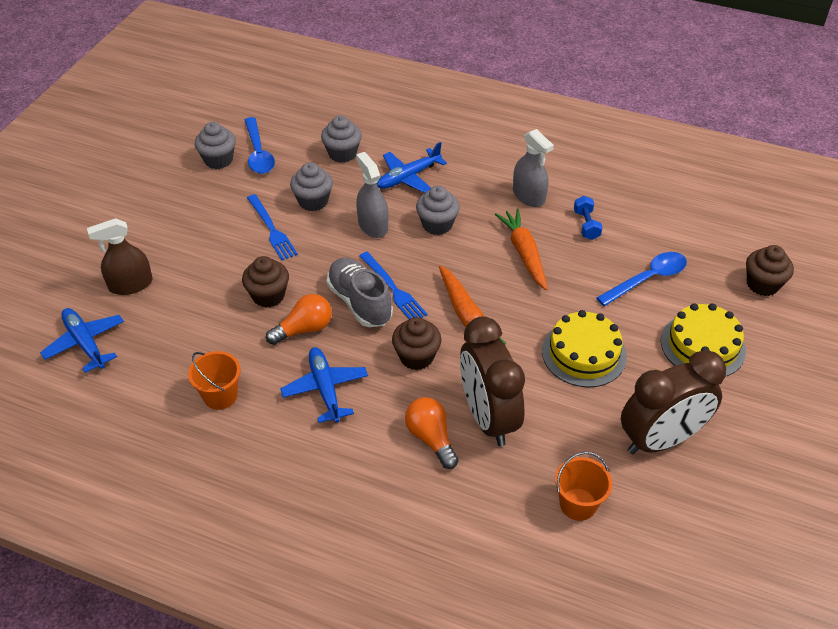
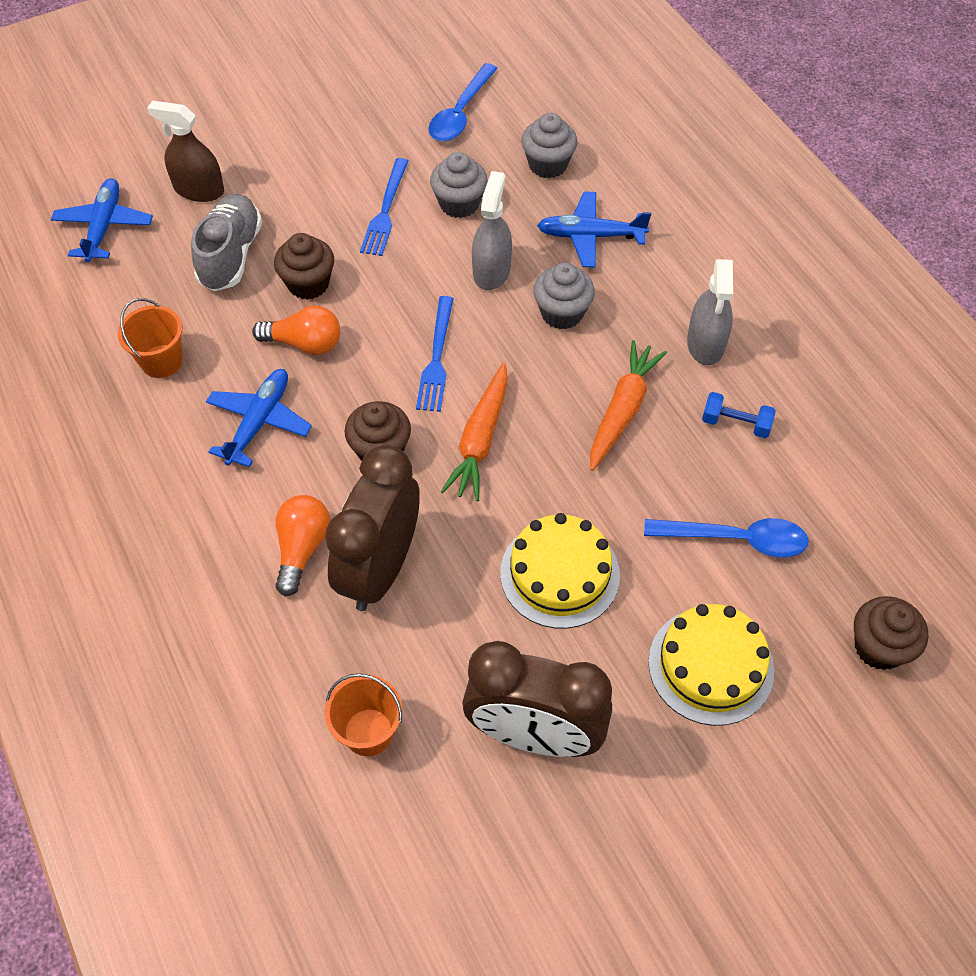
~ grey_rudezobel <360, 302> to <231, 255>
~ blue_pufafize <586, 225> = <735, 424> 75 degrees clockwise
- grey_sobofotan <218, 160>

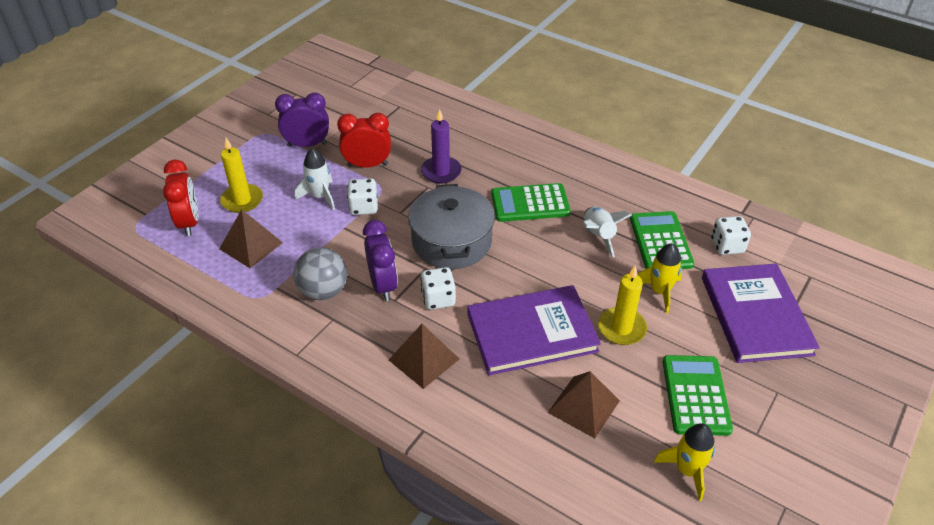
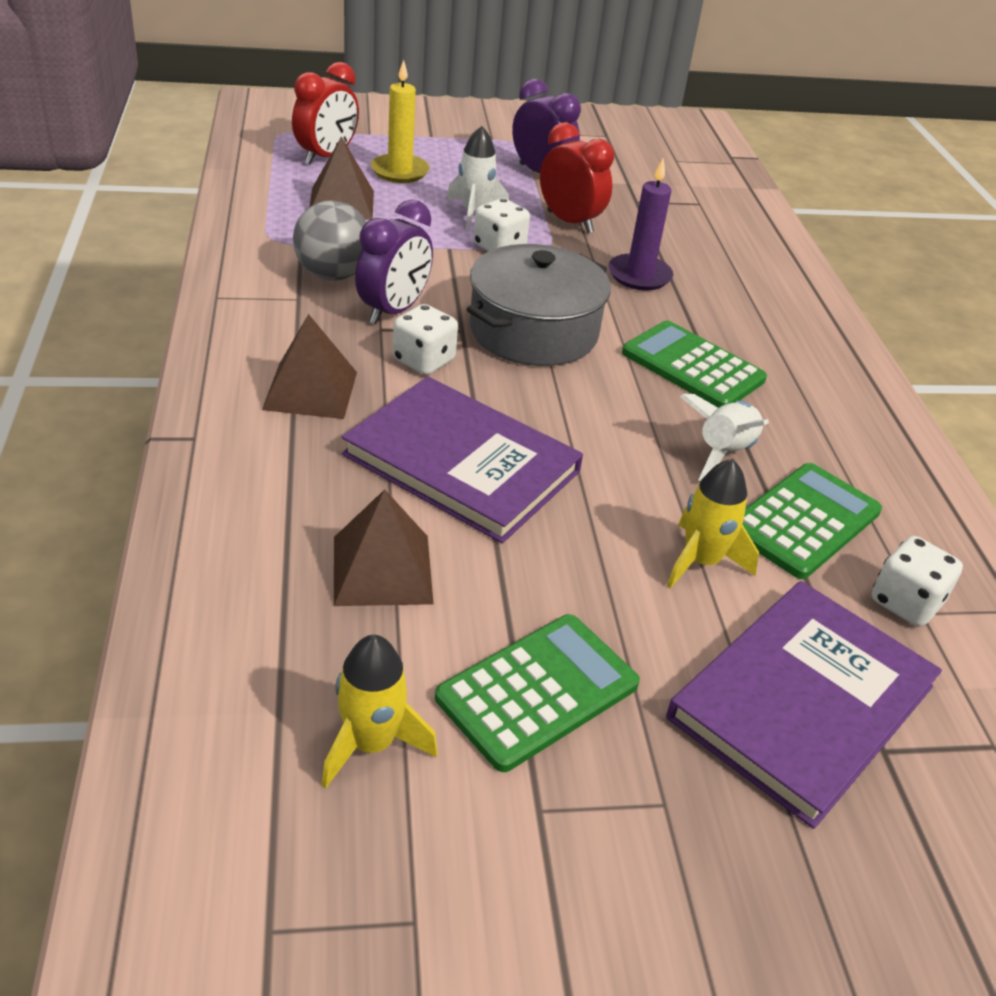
- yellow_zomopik <621, 328>

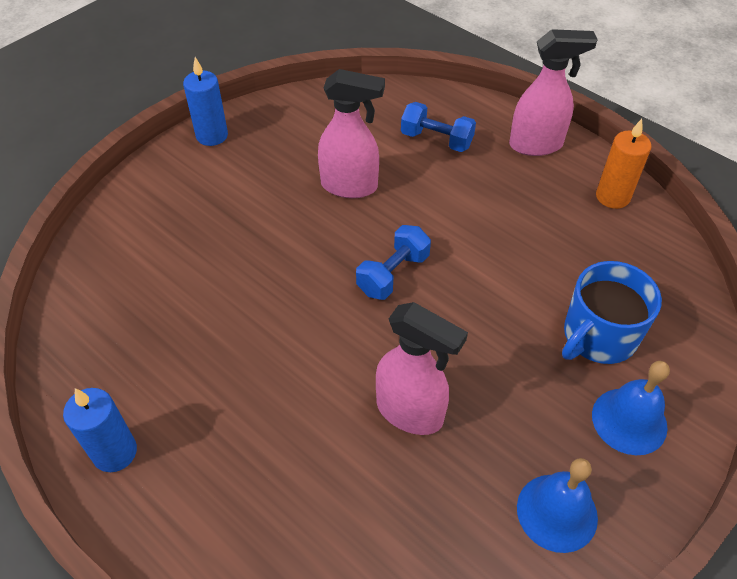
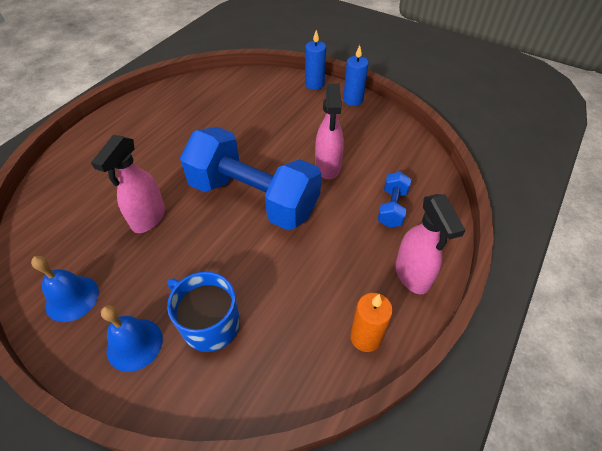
~ blue_pufafize <393, 274> = <254, 198> x2.35
~ blue_zomopik <115, 452> to <314, 84>

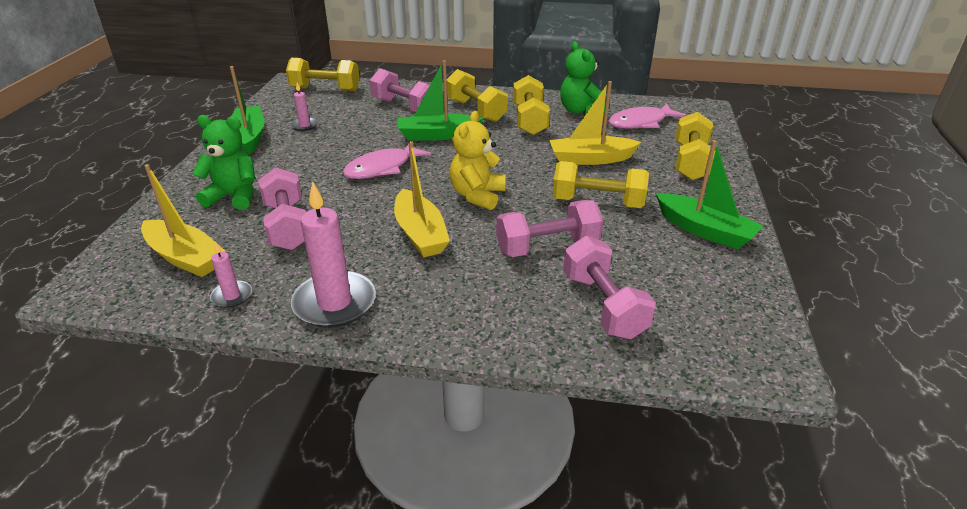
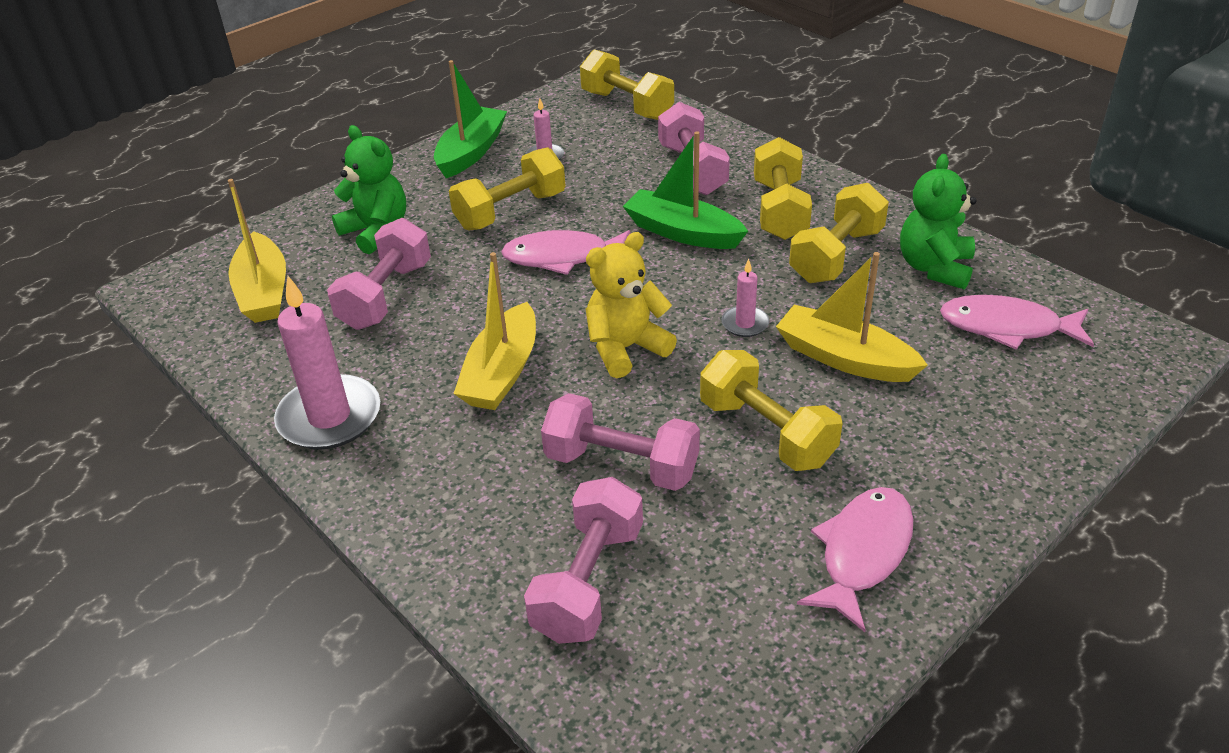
~ yellow_pufafize <691, 162> to <511, 211>
~ pink_zomopik <232, 296> to <745, 324>
~ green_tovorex <704, 230> to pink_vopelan <862, 553>

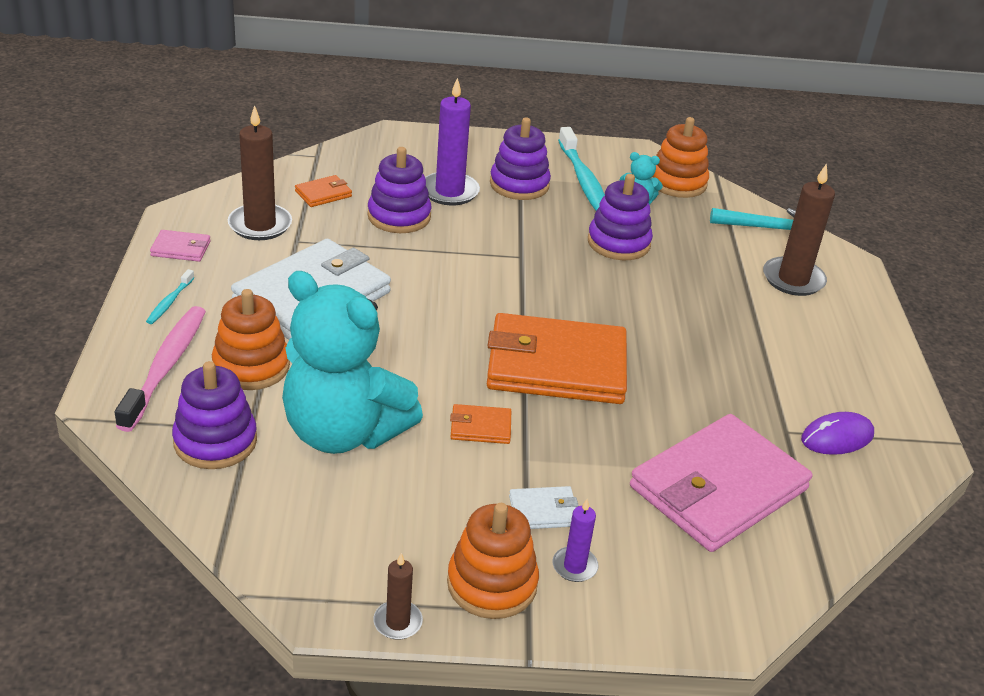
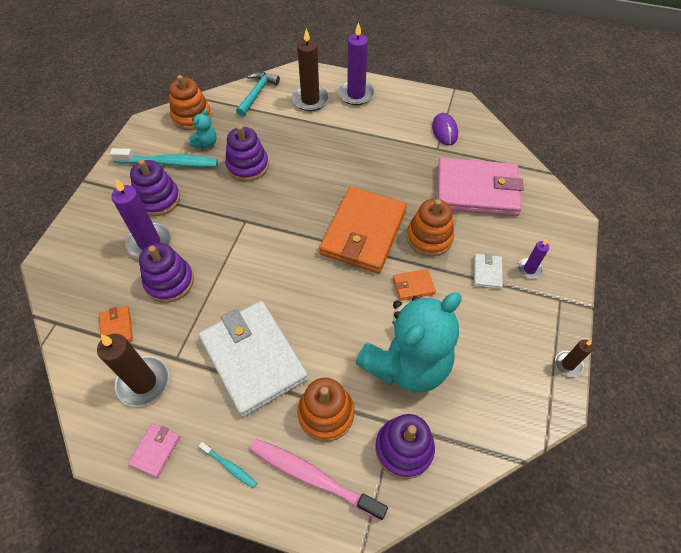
+ purple_zomopik <356, 94>
~ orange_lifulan <480, 427> = <413, 286> 60 degrees clockwise
~ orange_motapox <492, 584> to <429, 238>
~ pink_lifulan <718, 488> = <477, 190> 60 degrees counterclockwise

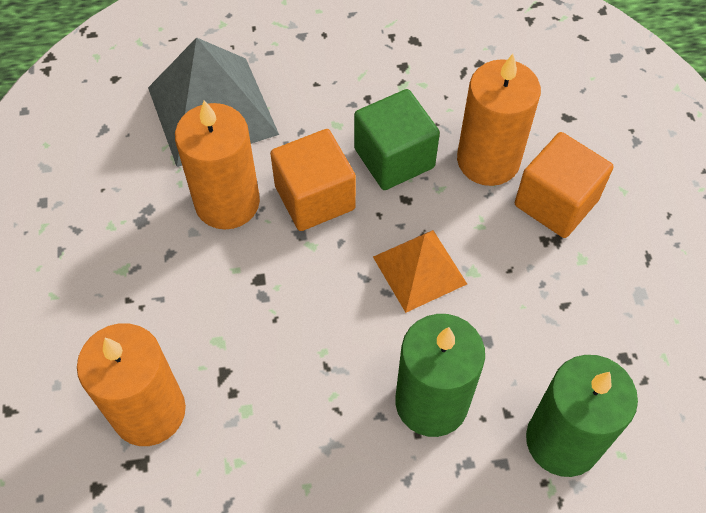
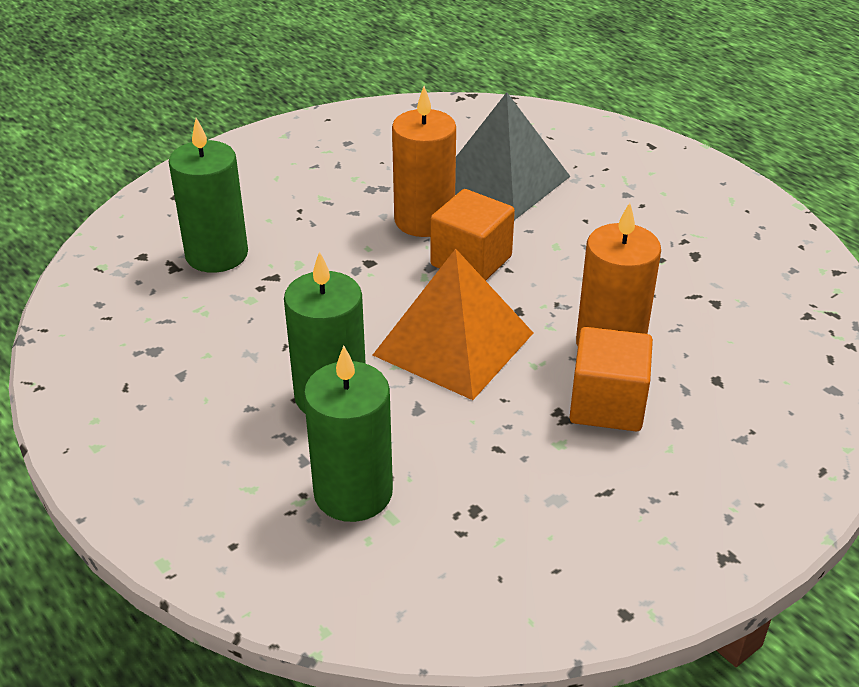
~ orange_zomopik <149, 411> to green_zomopik <216, 254>
~ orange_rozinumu <419, 270> = <454, 344> x1.66
- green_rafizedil <394, 158>

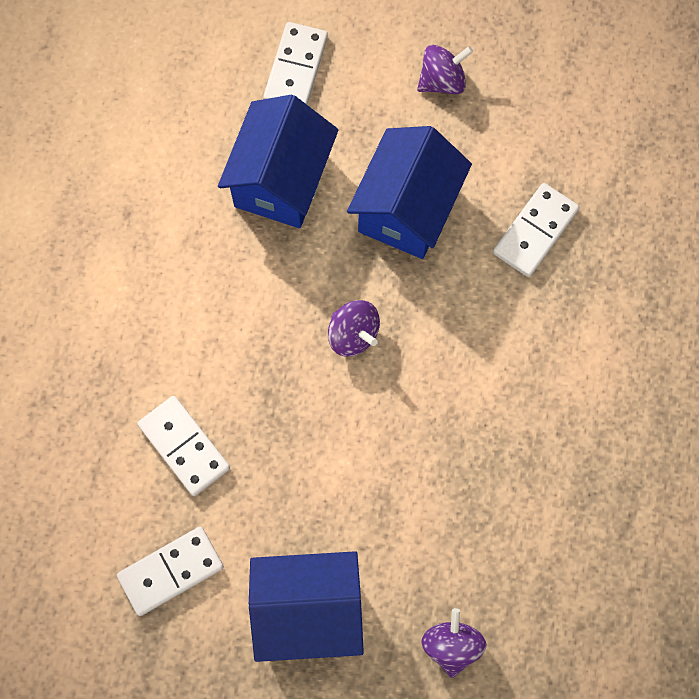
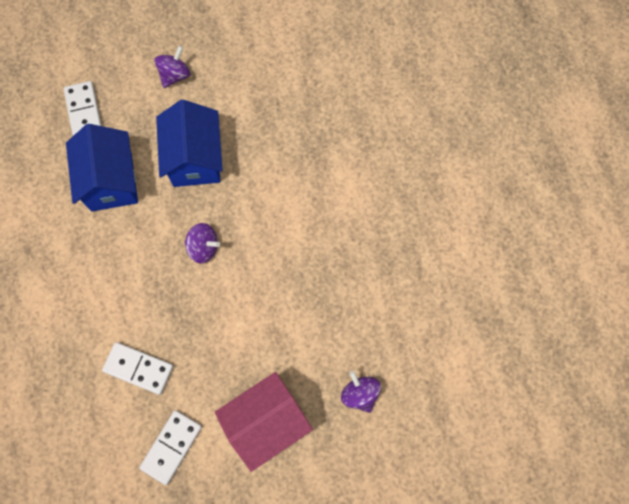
~ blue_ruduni <308, 610> to pink_ruduni <266, 422>
- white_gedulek <535, 231>

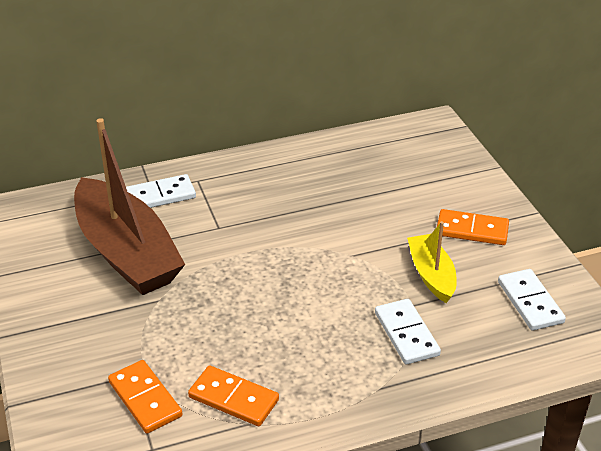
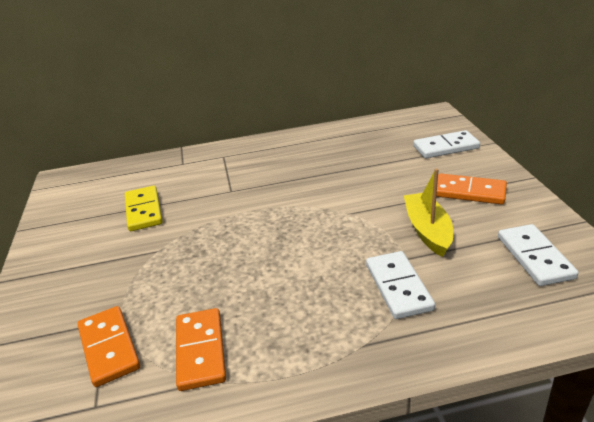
~ brown_tovorex <126, 252> to yellow_gedulek <143, 210>
~ orange_gedulek <234, 398> = <201, 350> 45 degrees clockwise
~ white_gedulek <160, 196> to <446, 147>

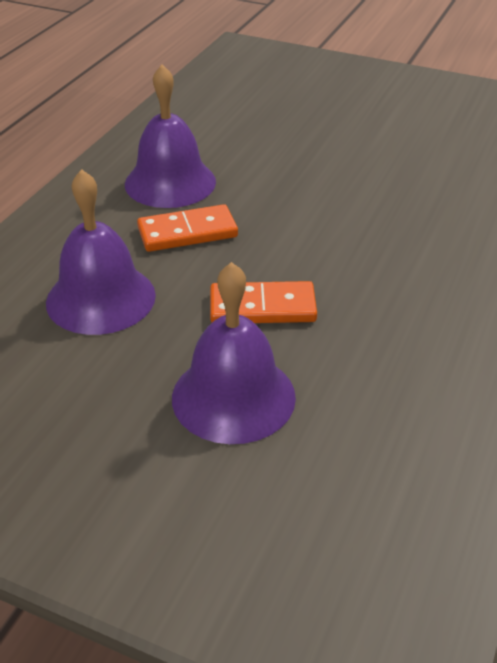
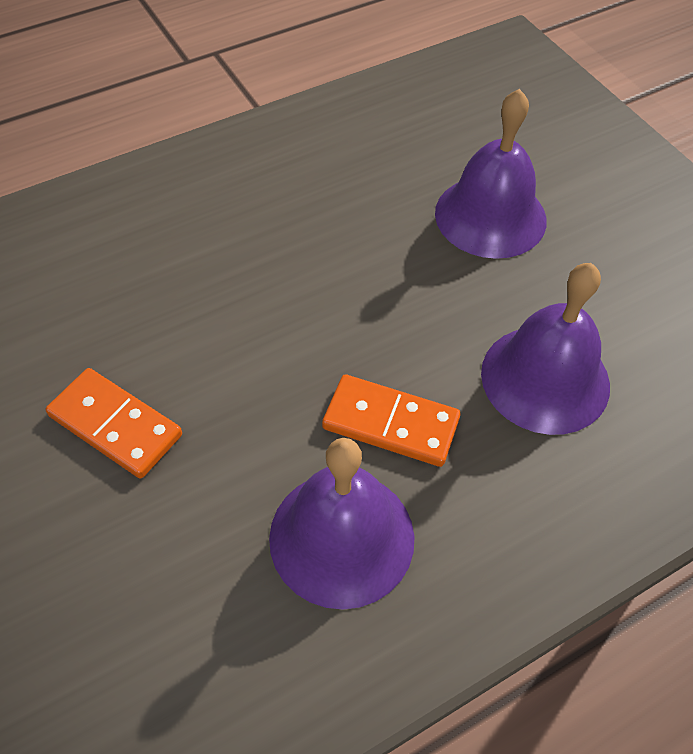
~ orange_gedulek <262, 307> to <116, 425>

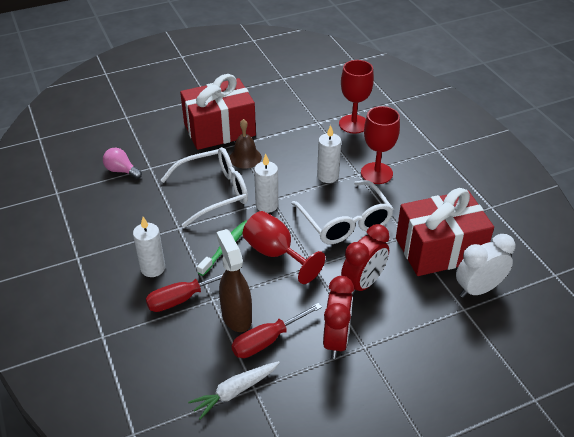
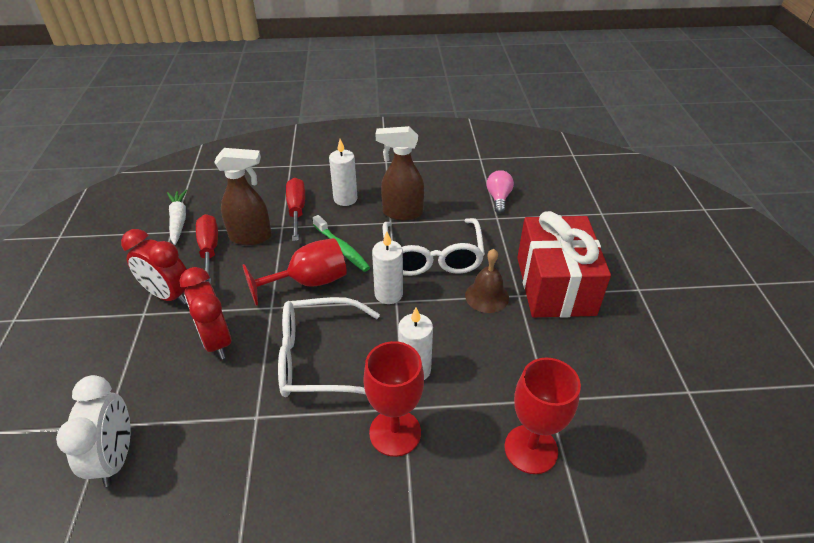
+ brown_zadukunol <402, 213>
~ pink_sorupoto <121, 171> = <498, 198> 45 degrees counterclockwise
- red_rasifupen <439, 249>

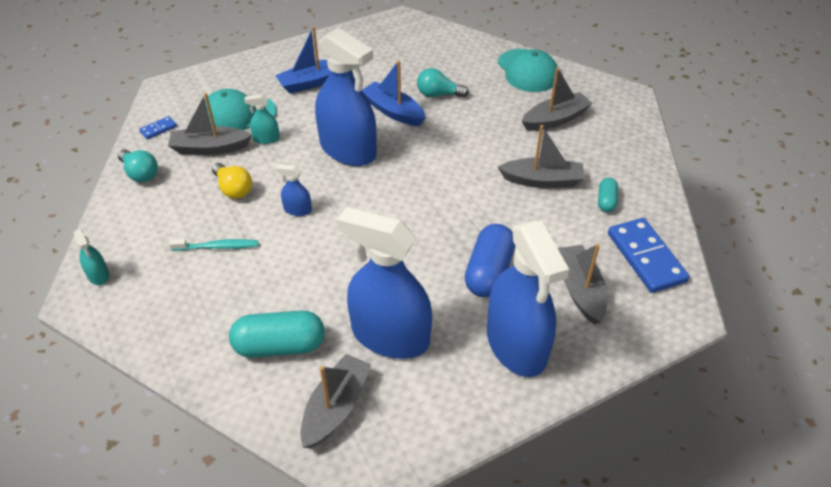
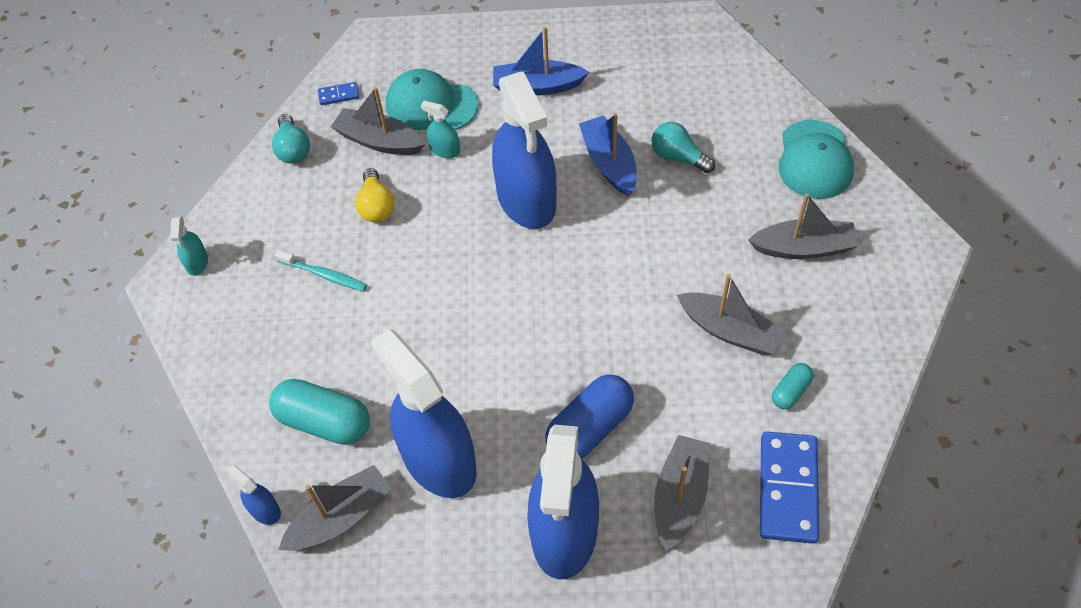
~ blue_zadukunol <297, 209> to <264, 510>

